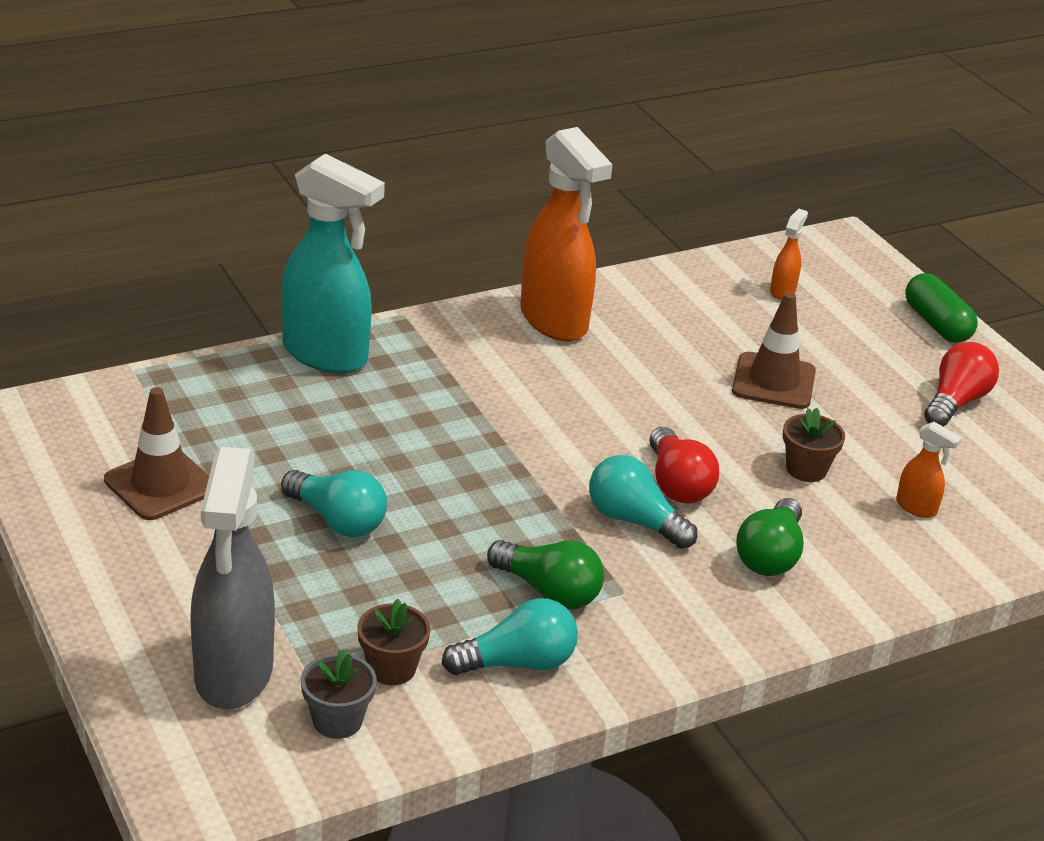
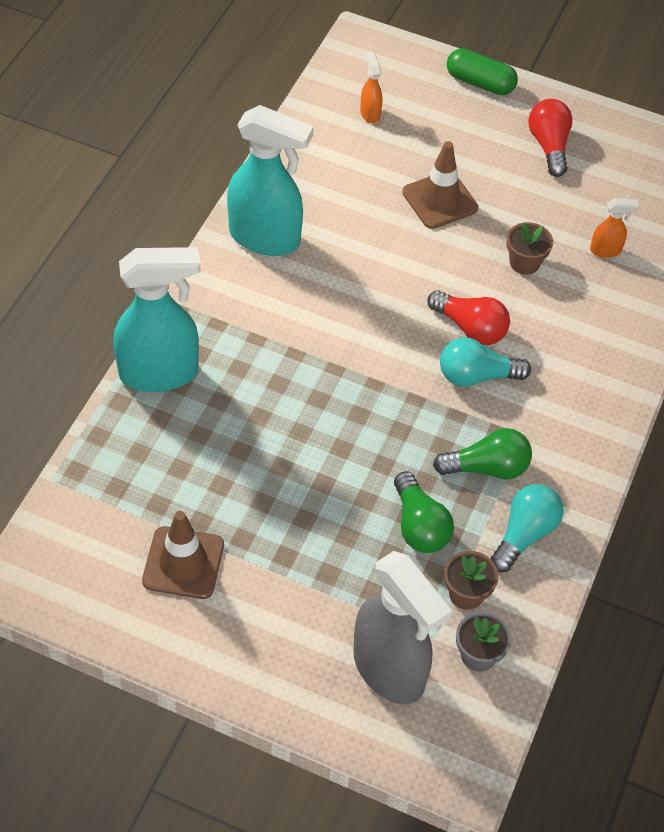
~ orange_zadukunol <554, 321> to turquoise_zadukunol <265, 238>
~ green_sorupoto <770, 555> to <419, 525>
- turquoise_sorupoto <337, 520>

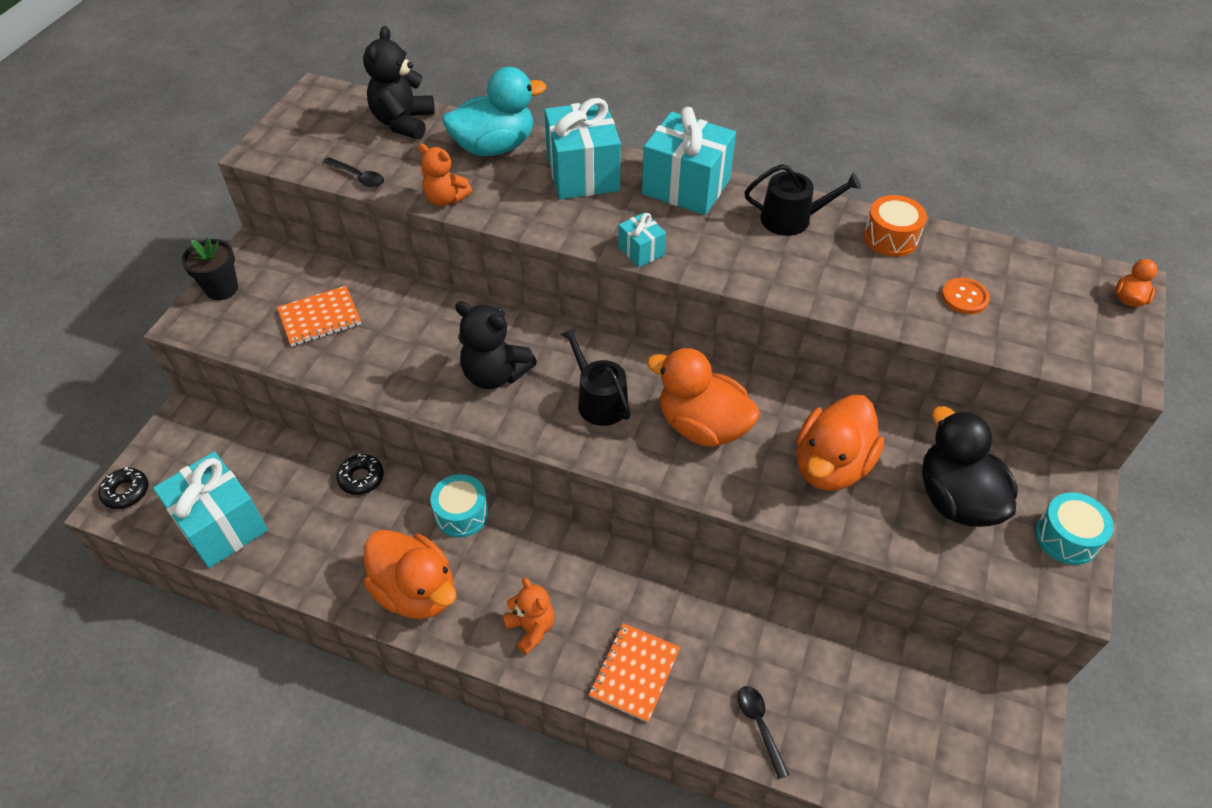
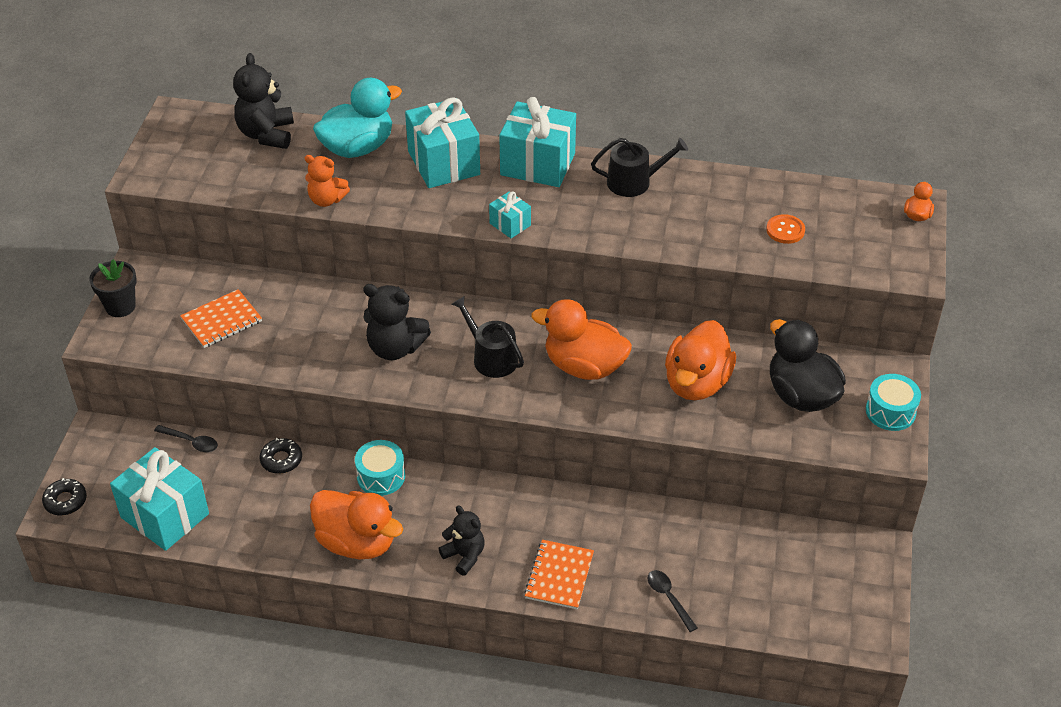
~ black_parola <358, 177> to <191, 442>
~ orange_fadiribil <531, 628> to black_fadiribil <464, 556>
- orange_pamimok <890, 238>

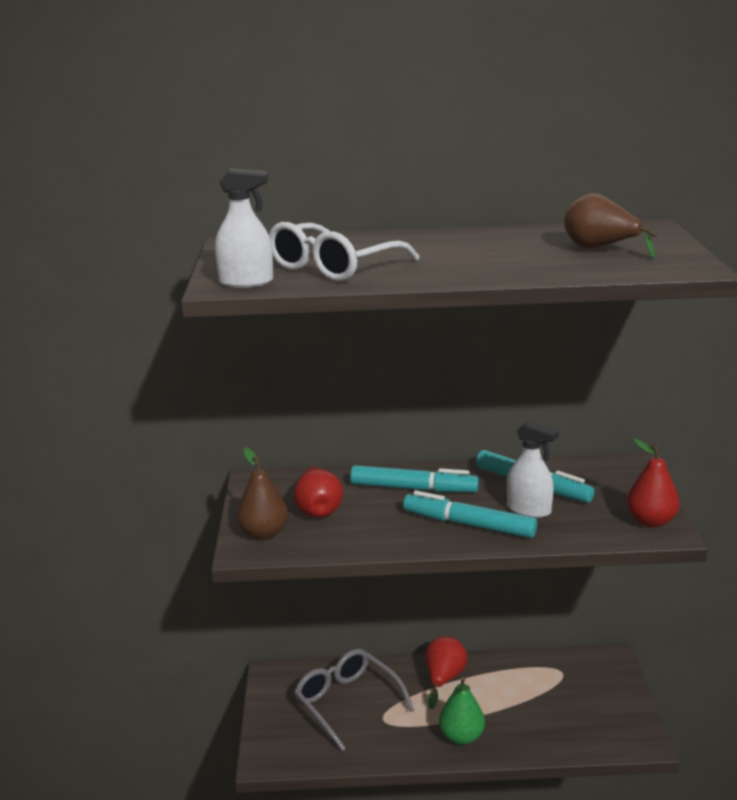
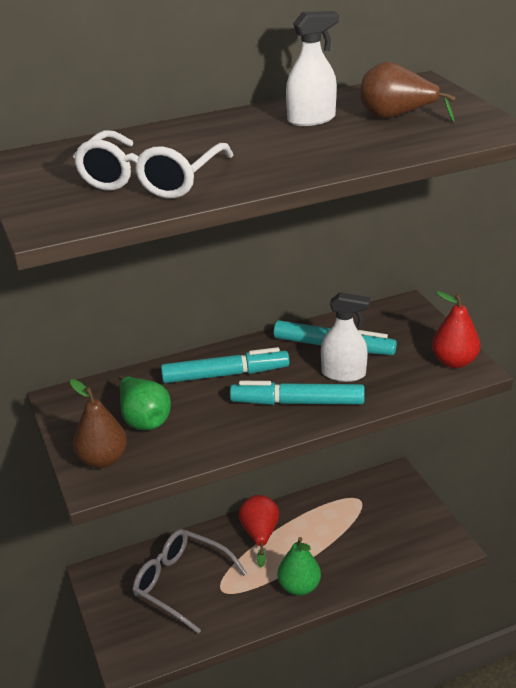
~ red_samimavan <318, 509> to green_samimavan <144, 419>
~ white_zadukunol <246, 282> to <311, 119>

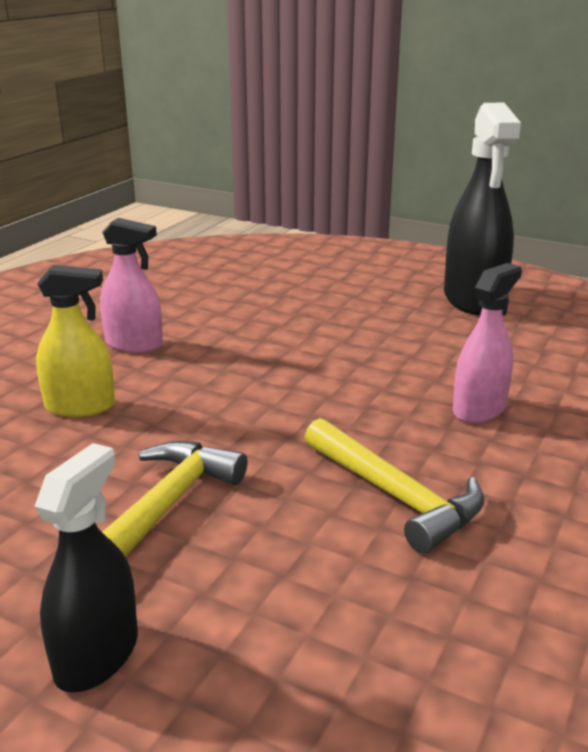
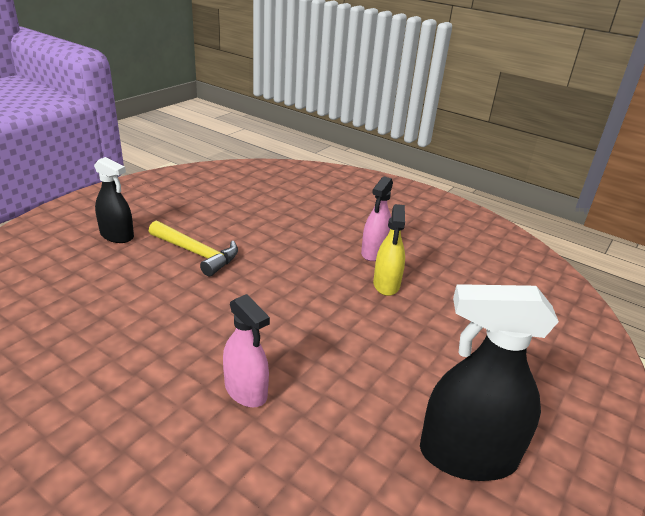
~ yellow_zadukunol <80, 406> to <386, 284>
- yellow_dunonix <395, 495>

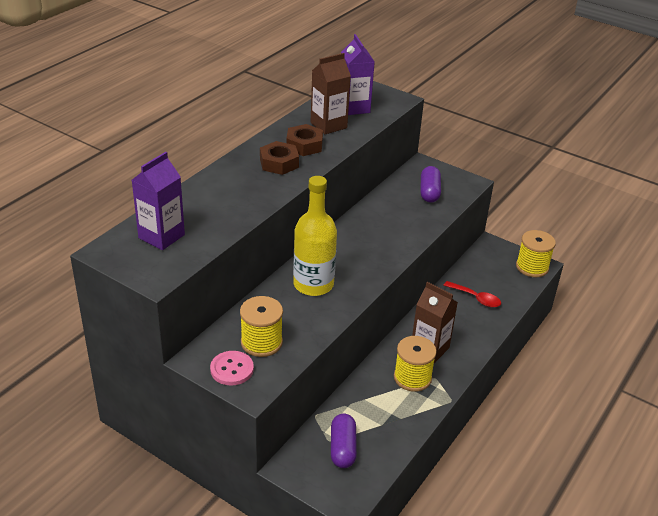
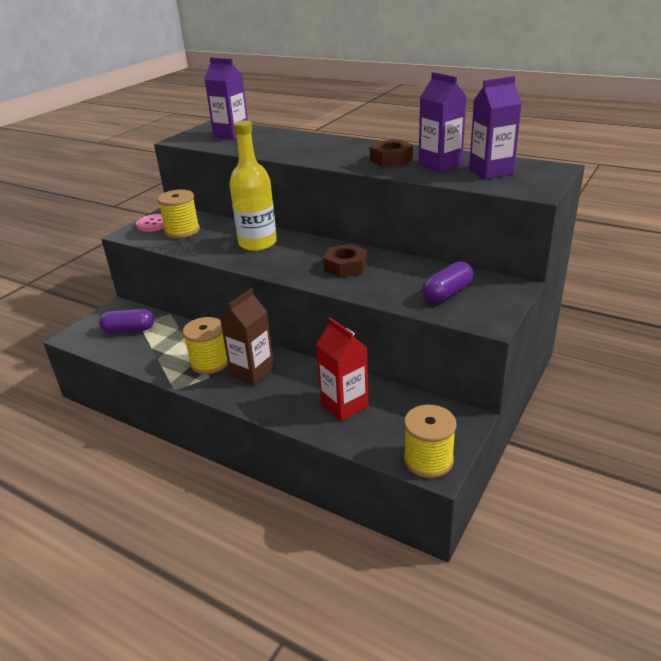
~ red_parola <476, 298> to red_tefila <344, 405>
~ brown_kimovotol <279, 163> to <345, 266>
~ brown_tefila <328, 125> to purple_tefila <440, 164>
~ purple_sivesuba <429, 192> = <447, 293> 45 degrees counterclockwise

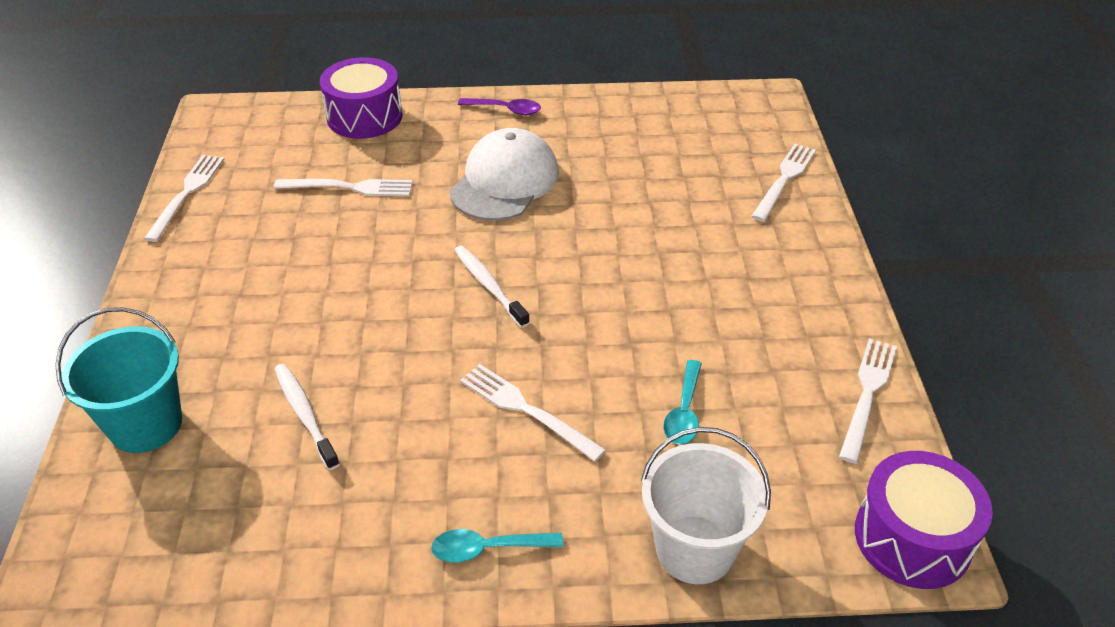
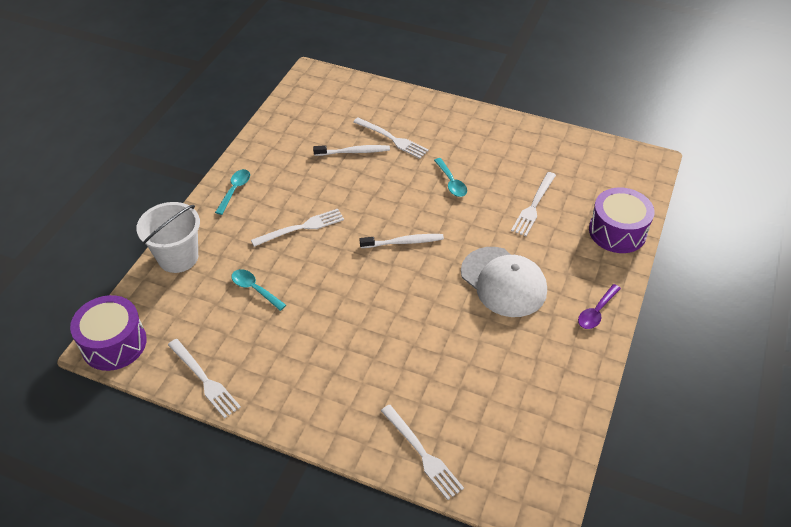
~ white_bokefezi <187, 193> to <392, 139>
+ turquoise_parola <451, 182>
- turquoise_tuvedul <146, 424>

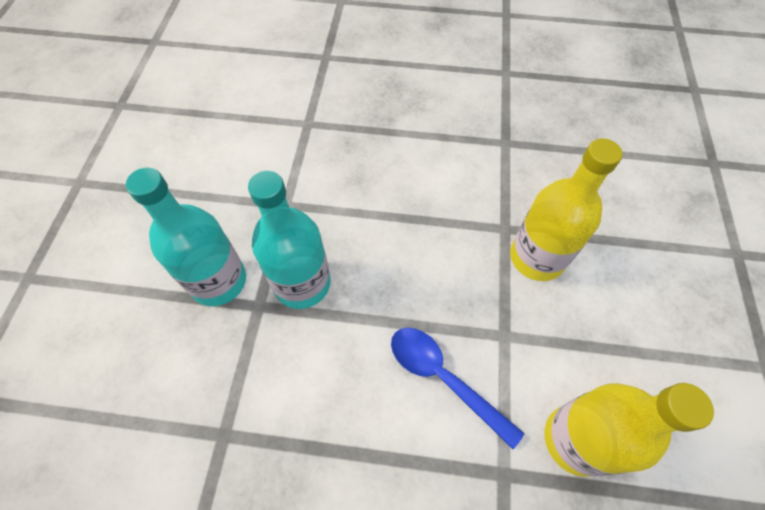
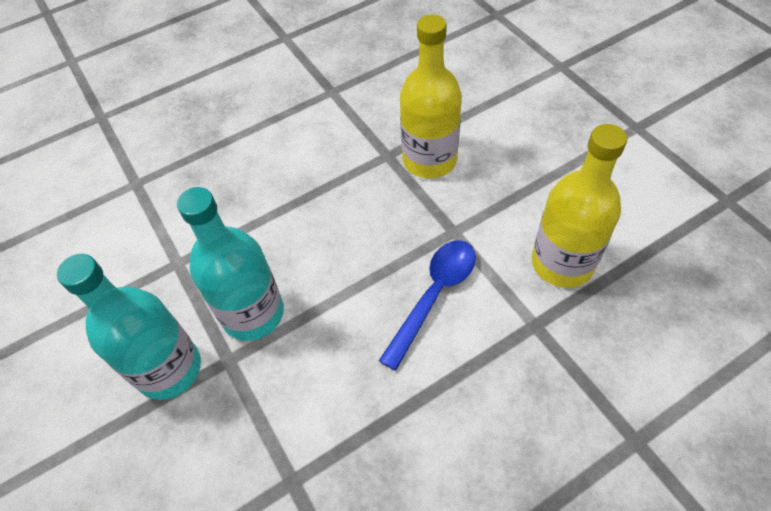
~ blue_parola <443, 378> = <434, 295> 120 degrees clockwise

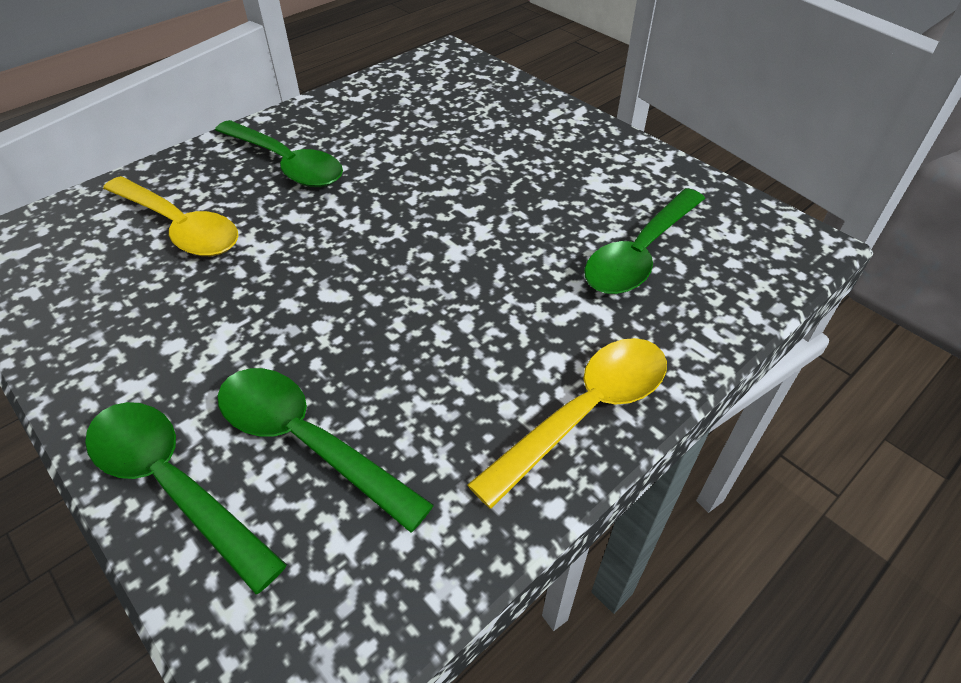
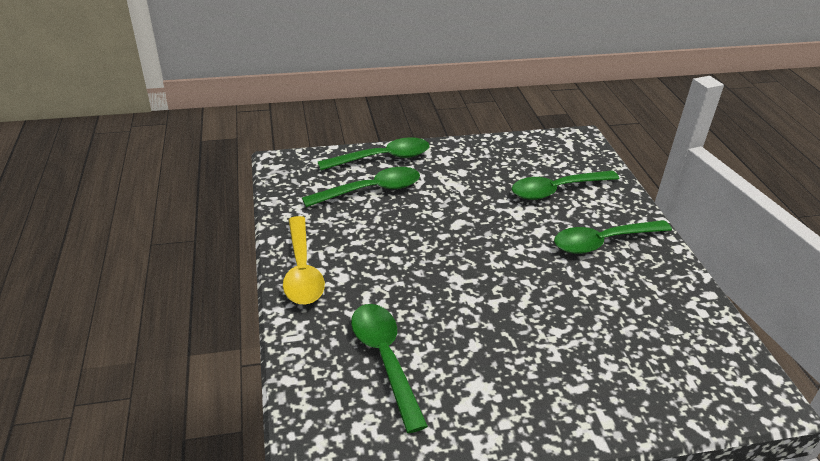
~ yellow_parola <180, 227> to green_parola <557, 190>

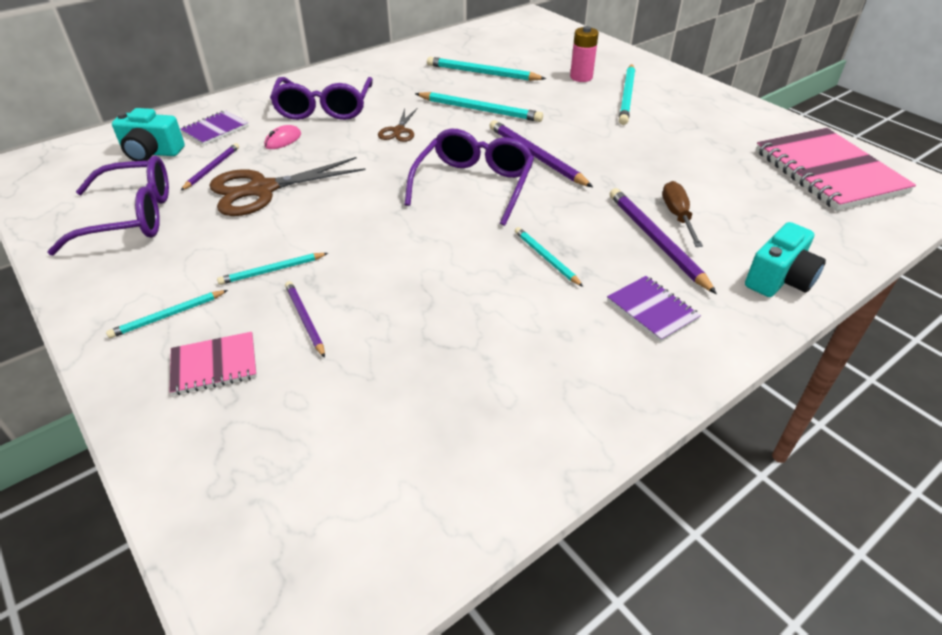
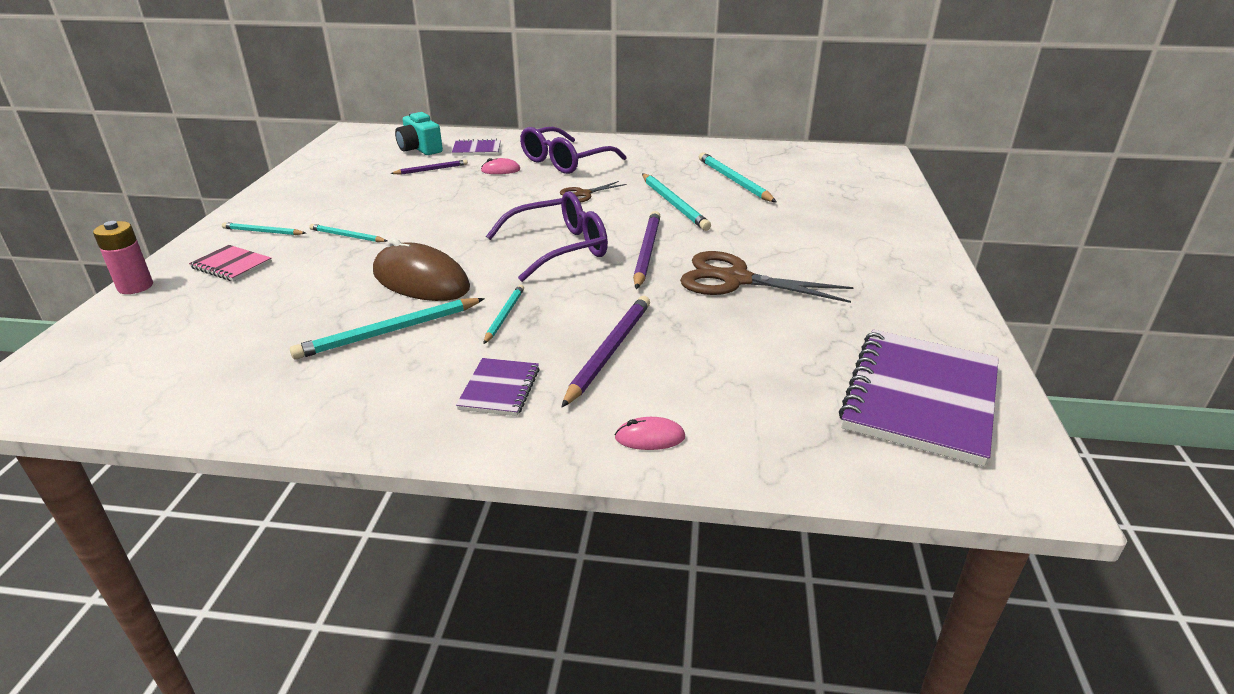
~ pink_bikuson <581, 77> to <135, 286>
~ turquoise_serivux <627, 96> to <389, 332>
+ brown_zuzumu <421, 281>
~ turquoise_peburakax <779, 279> to pink_zuzumu <650, 437>
~ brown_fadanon <262, 190> to <735, 279>
~ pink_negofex <828, 172> to purple_negofex <920, 398>
- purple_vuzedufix <132, 217>
- purple_serivux <305, 319>
- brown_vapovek <677, 216>

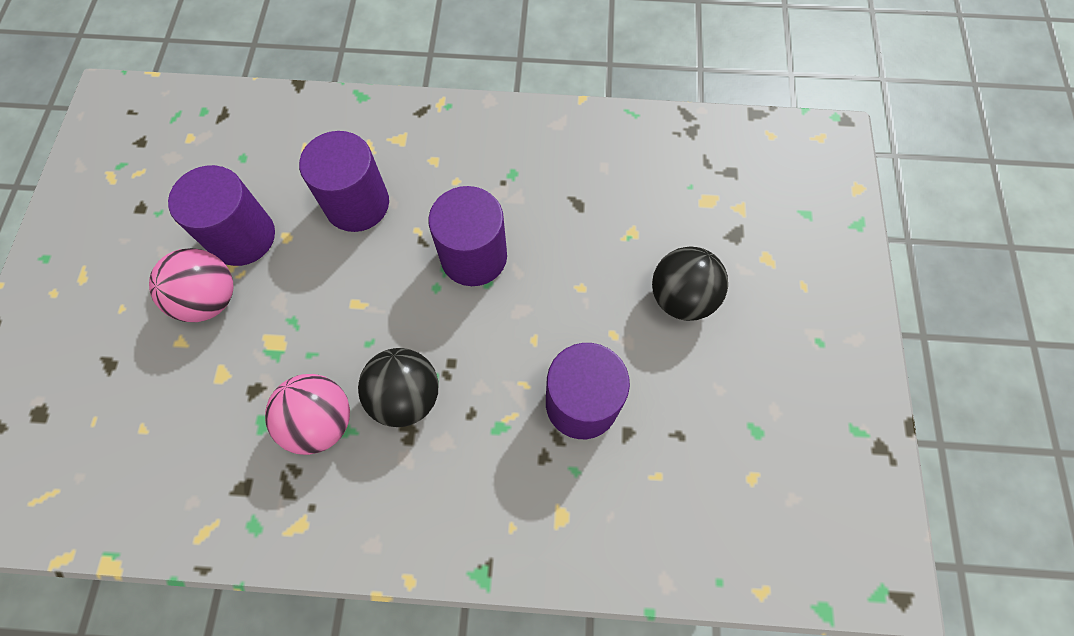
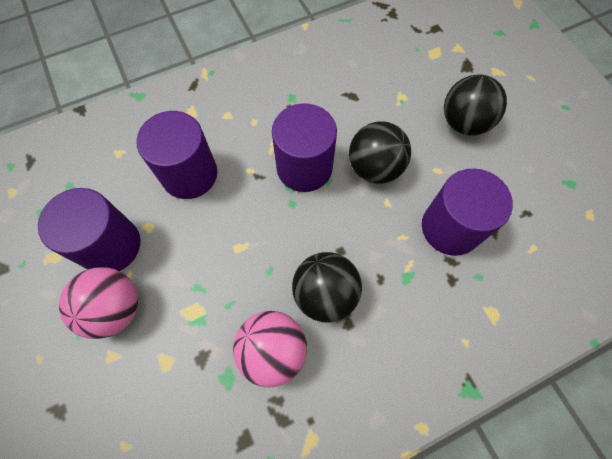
+ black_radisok <374, 168>

